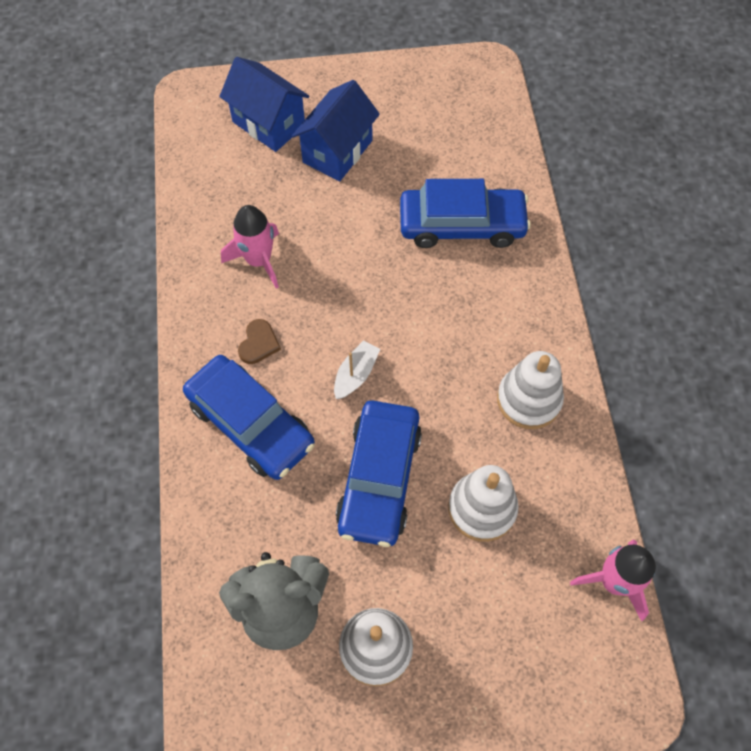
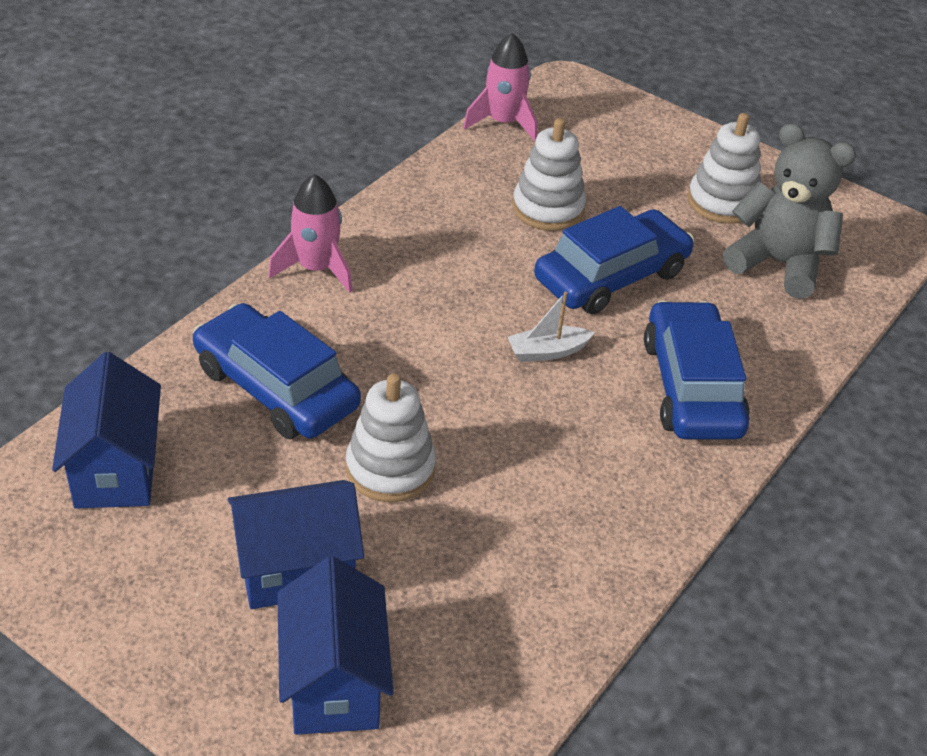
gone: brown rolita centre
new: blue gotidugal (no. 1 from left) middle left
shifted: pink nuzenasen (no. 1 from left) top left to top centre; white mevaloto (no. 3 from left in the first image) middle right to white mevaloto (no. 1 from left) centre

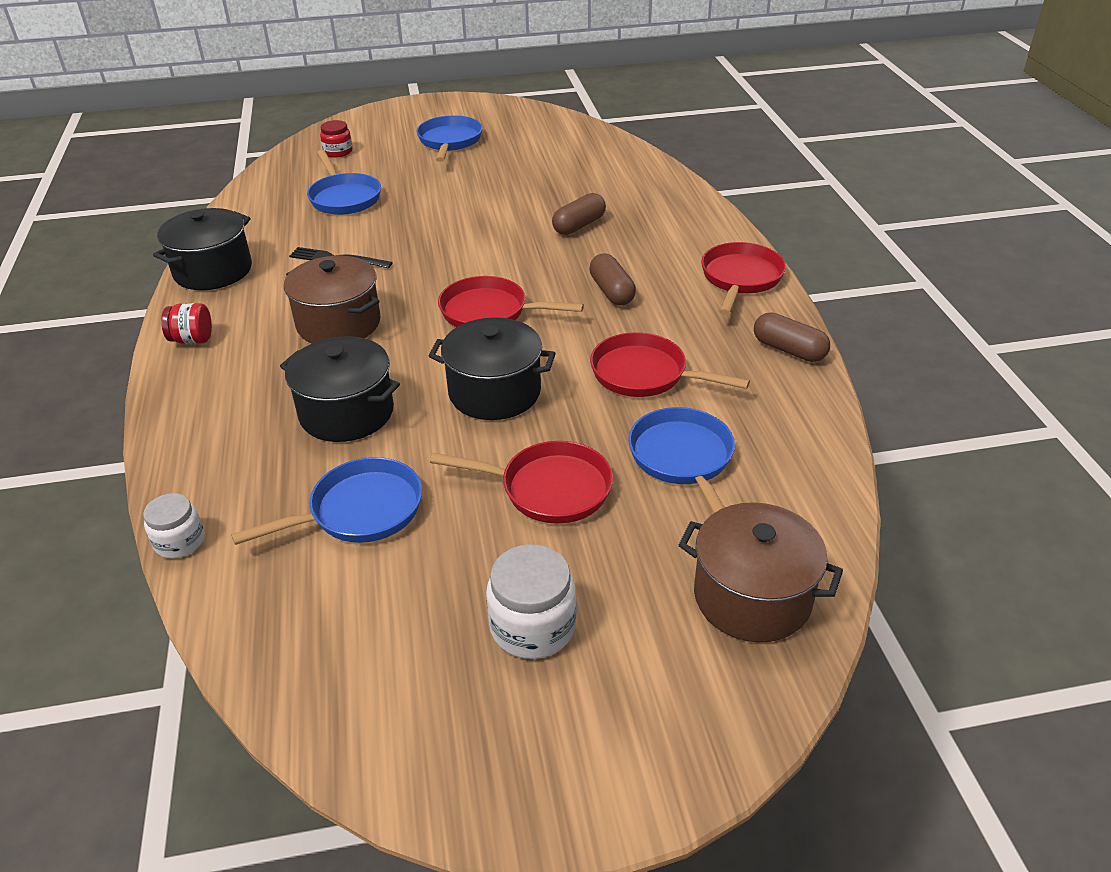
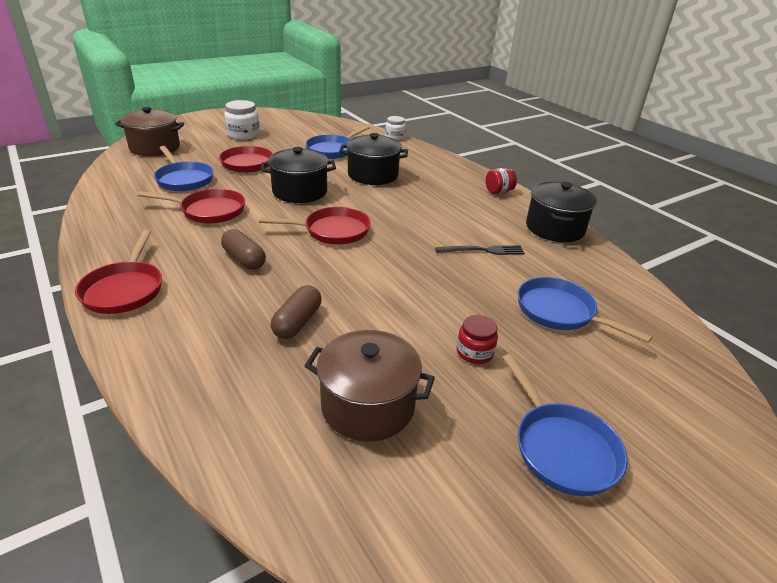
gone: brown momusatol (no. 3 from left) middle right
shifted: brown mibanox (no. 1 from left in the first image) middle left to brown mibanox (no. 2 from left) centre; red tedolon (no. 2 from left in the first image) top left to red tedolon (no. 1 from left) centre

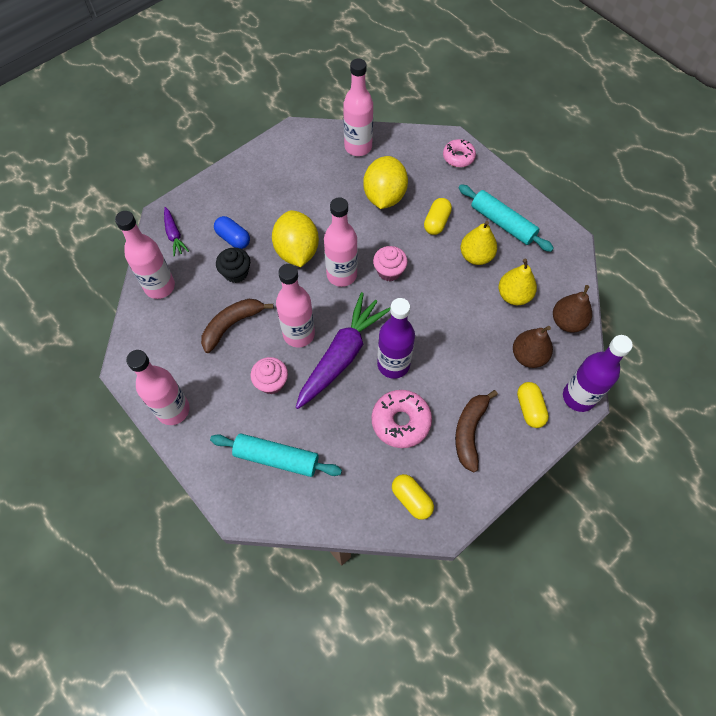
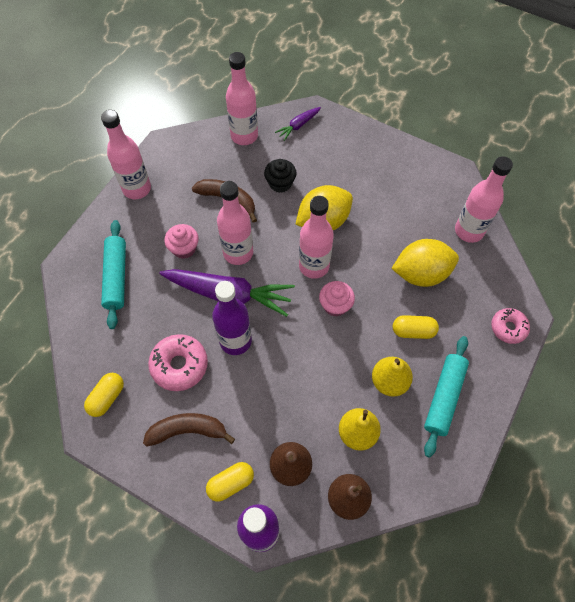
gone: blue momusatol top left

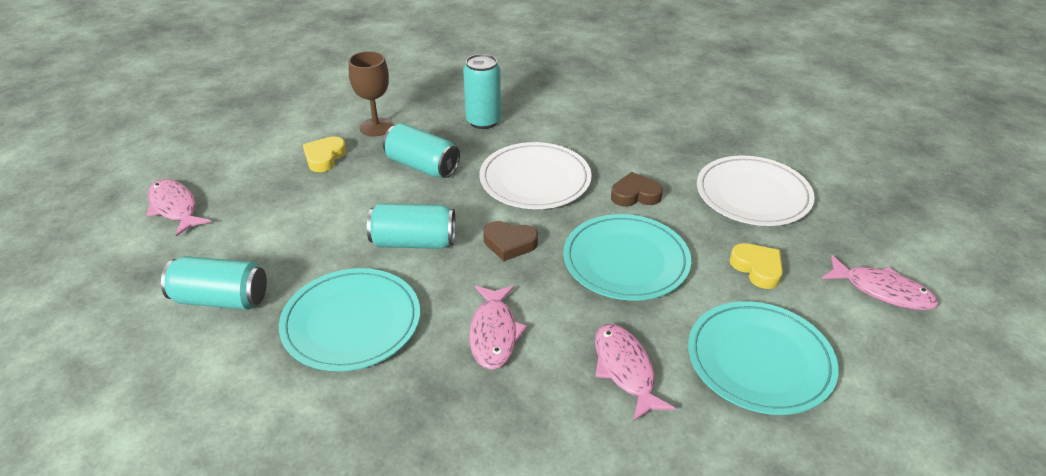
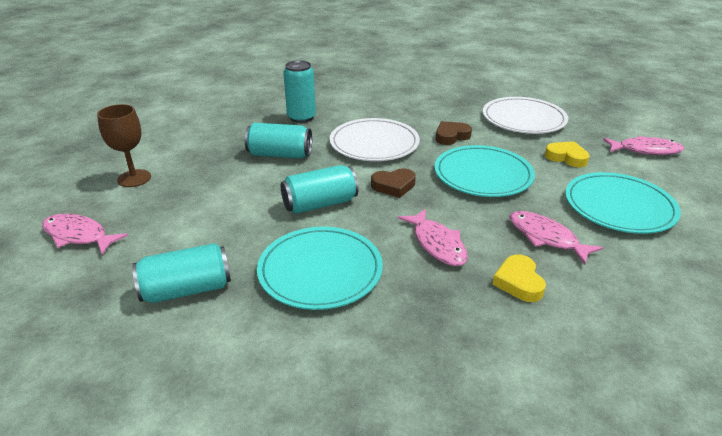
shifted: yellow rolita (no. 1 from left) top left to middle right; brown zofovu top centre to top left

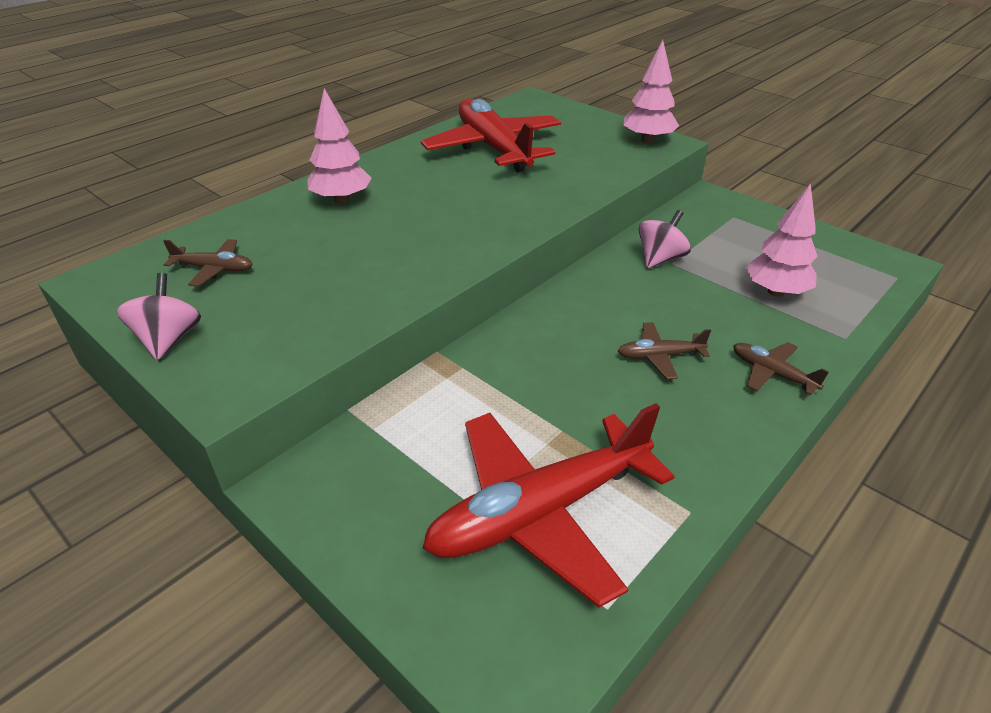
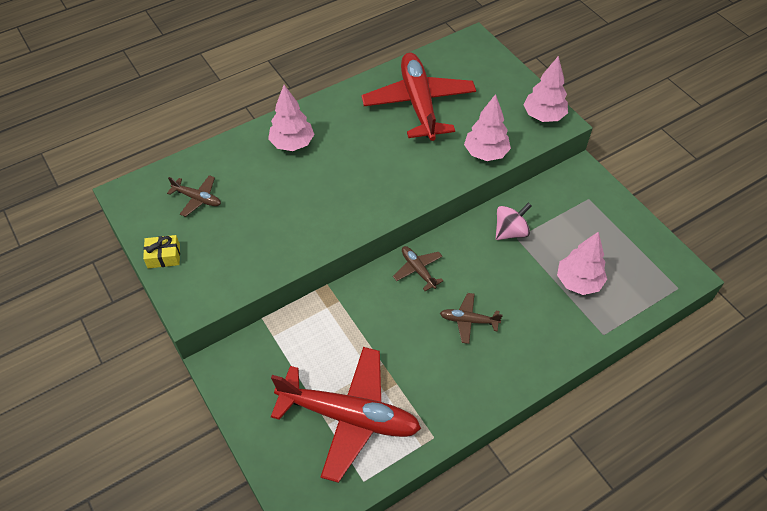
new: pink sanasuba (no. 2 from left) top centre
shifted: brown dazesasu (no. 3 from left in the first image) middle right to brown dazesasu (no. 2 from left) centre
swapped: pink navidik (no. 1 from left) middle left to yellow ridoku middle left
rotated: red dazesasu (no. 2 from left in the first image) bottom centre = bottom centre 150 degrees counterclockwise

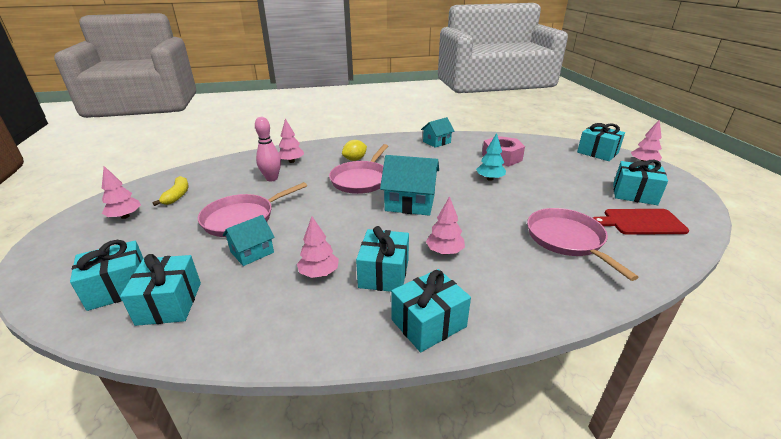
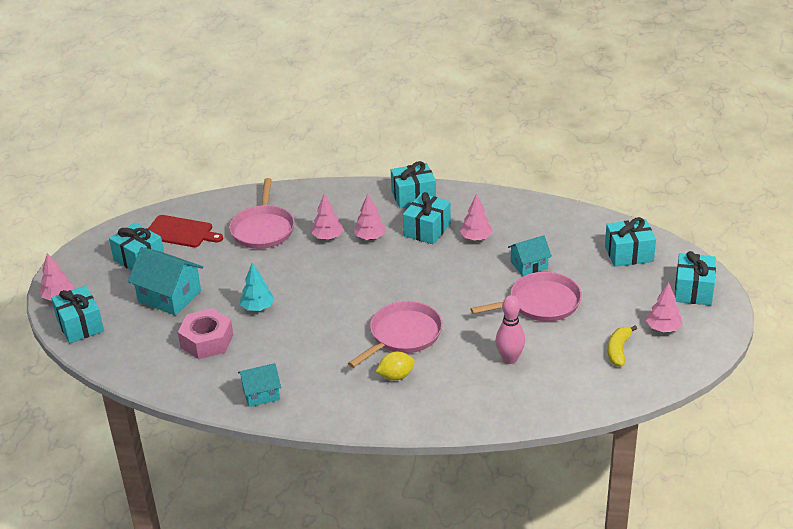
shifted: turquoise ridoku (no. 2 from left in the first image) middle left to turquoise ridoku (no. 6 from left) middle right; pink sanasuba (no. 2 from left) top centre to centre; turquoise gotidugal (no. 2 from left in the first image) centre to turquoise gotidugal (no. 1 from left) middle left

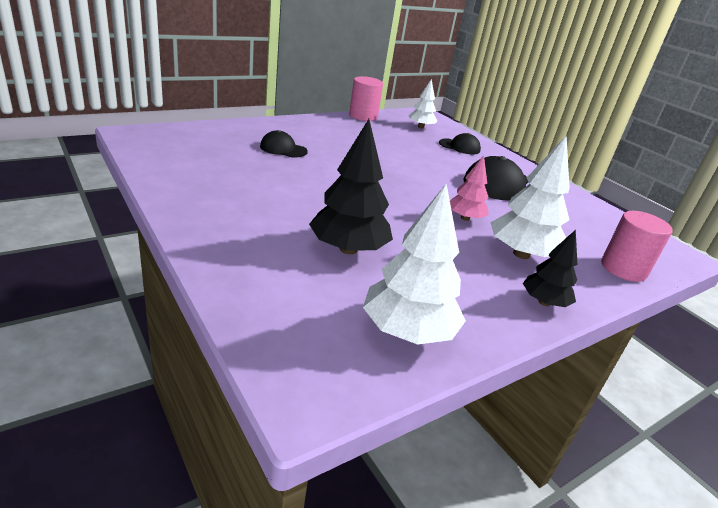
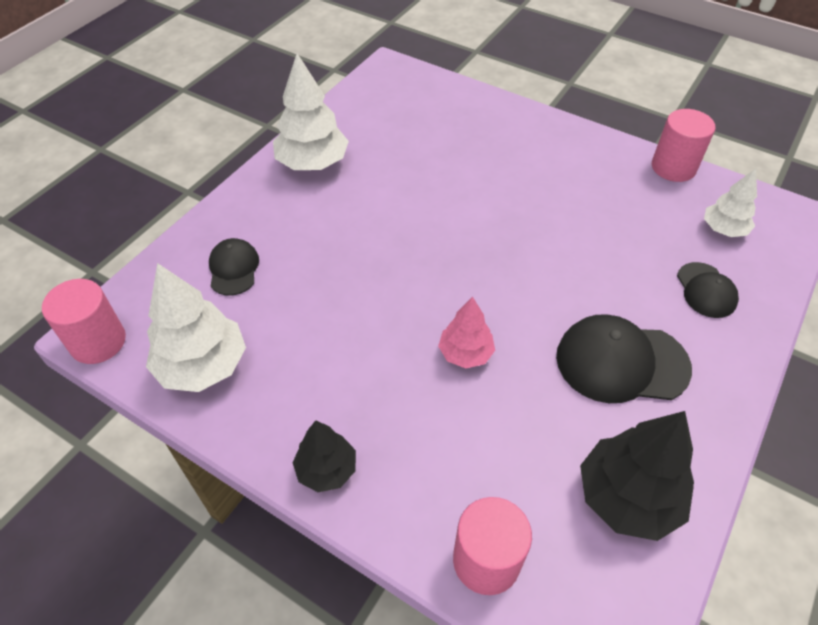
new: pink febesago (no. 1 from left) middle left
shifted: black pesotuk (no. 1 from left) top centre to middle left; black sanasuba (no. 1 from left in the first image) centre to black sanasuba (no. 2 from left) bottom right; white sanasuba (no. 3 from left in the first image) middle right to white sanasuba (no. 2 from left) top centre

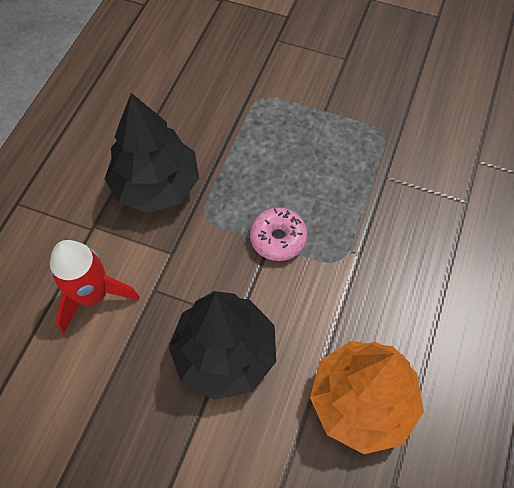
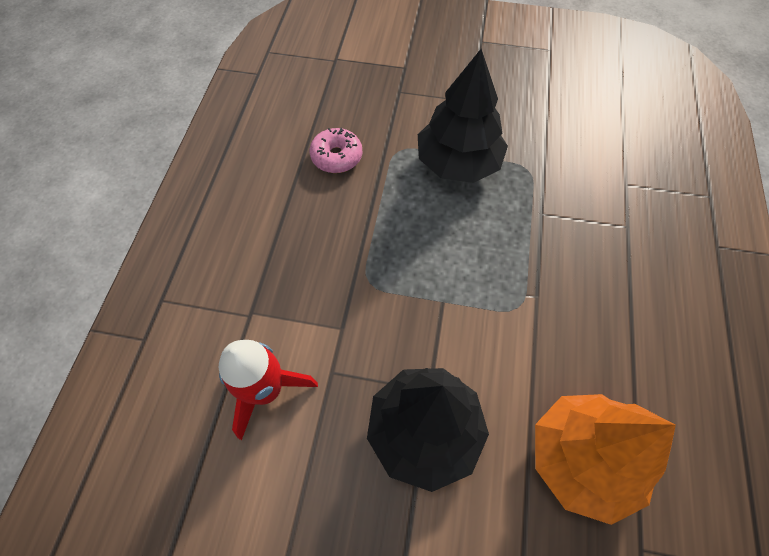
shifted: black sanasuba (no. 1 from left in the first image) top left to black sanasuba (no. 2 from left) top centre; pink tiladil centre to top centre

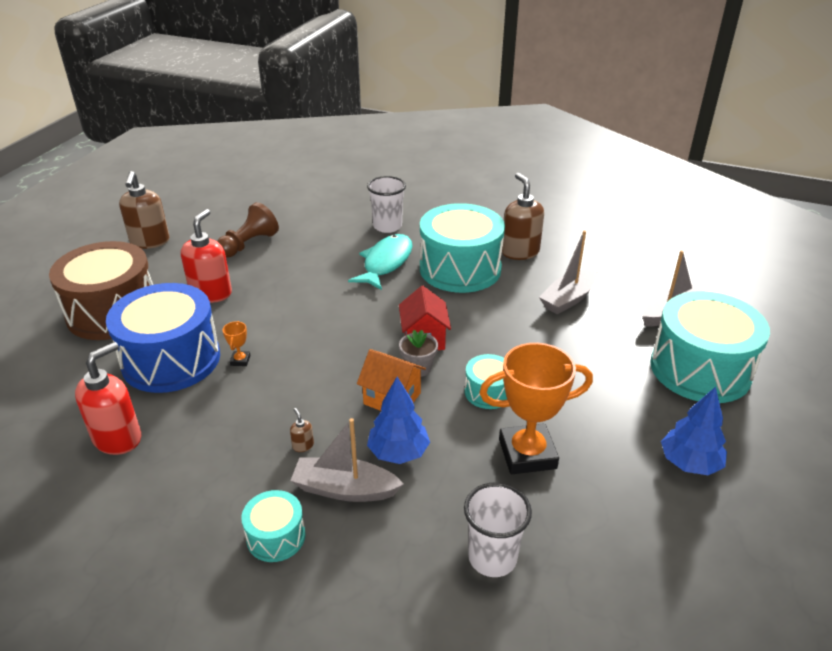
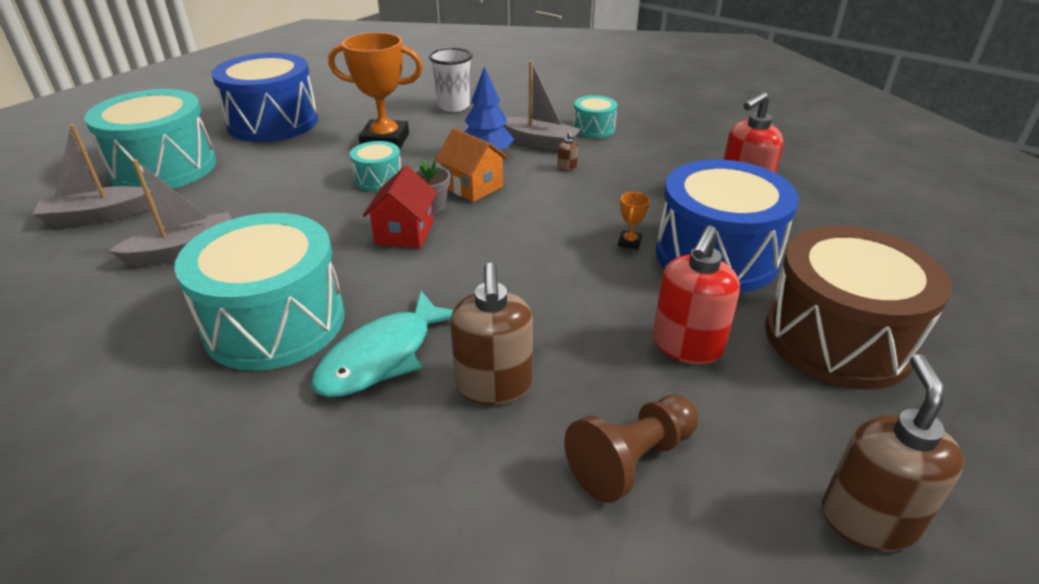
gone: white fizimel (no. 1 from left) top centre
shifted: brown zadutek (no. 3 from left in the first image) top centre to brown zadutek (no. 1 from left) centre
swapped: blue sanasuba (no. 2 from left) middle right to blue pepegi (no. 1 from left) top left

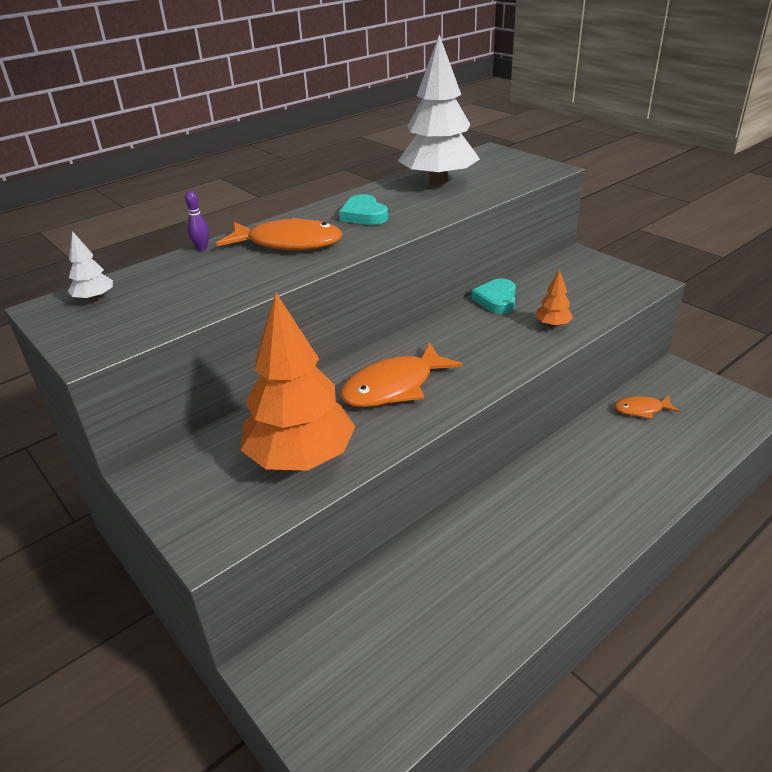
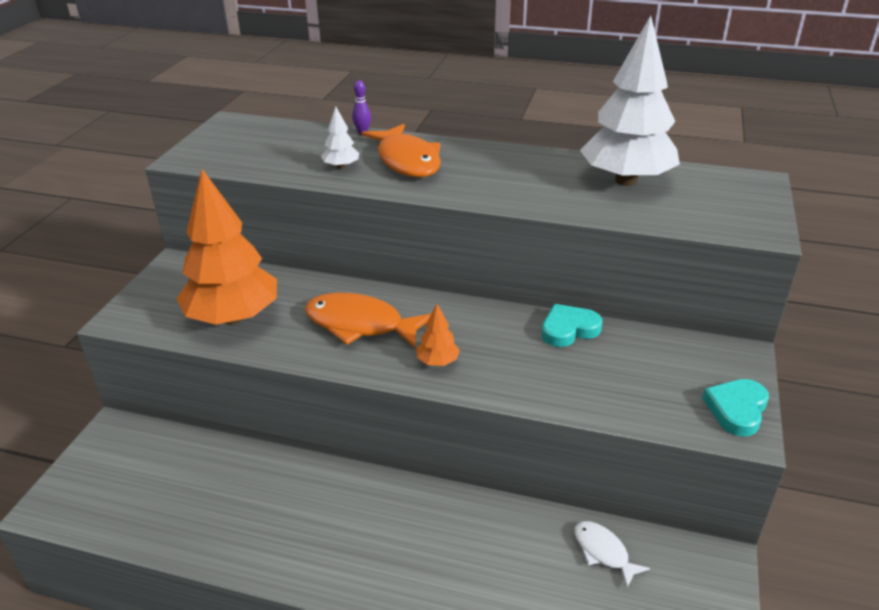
shifted: white sanasuba (no. 1 from left) middle left to top centre; turquoise rolita (no. 1 from left in the first image) top centre to turquoise rolita (no. 2 from left) bottom right; orange sanasuba (no. 2 from left) middle right to centre
repainted: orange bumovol (no. 3 from left) middle right to white bumovol bottom right

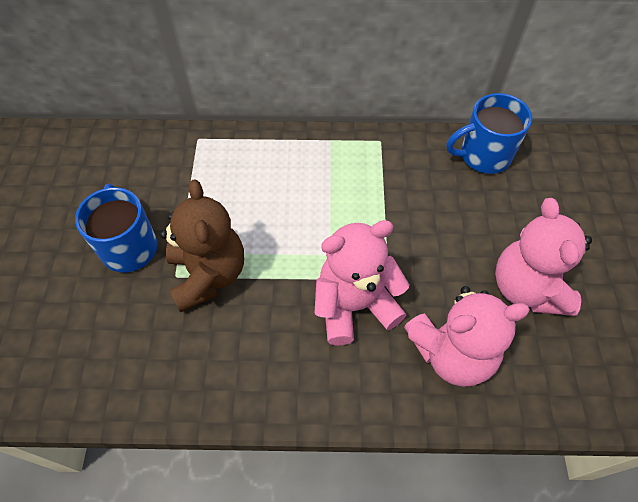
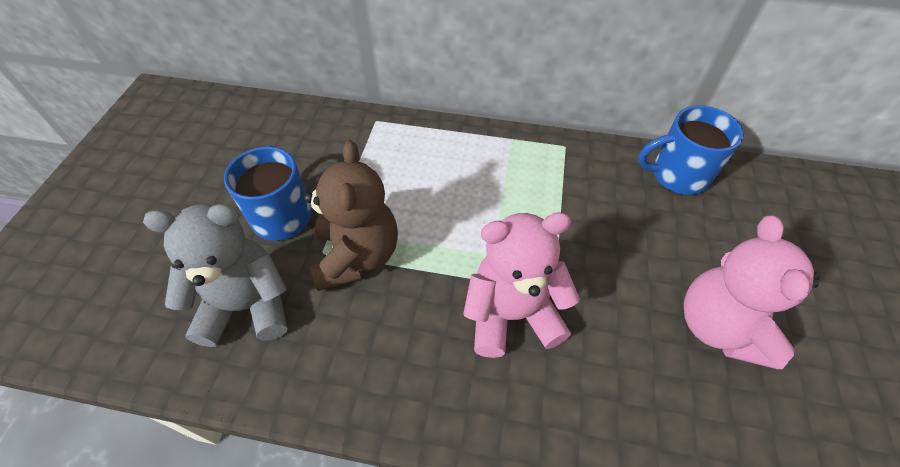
gone: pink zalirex (no. 2 from left) bottom right
new: grey zalirex middle left

